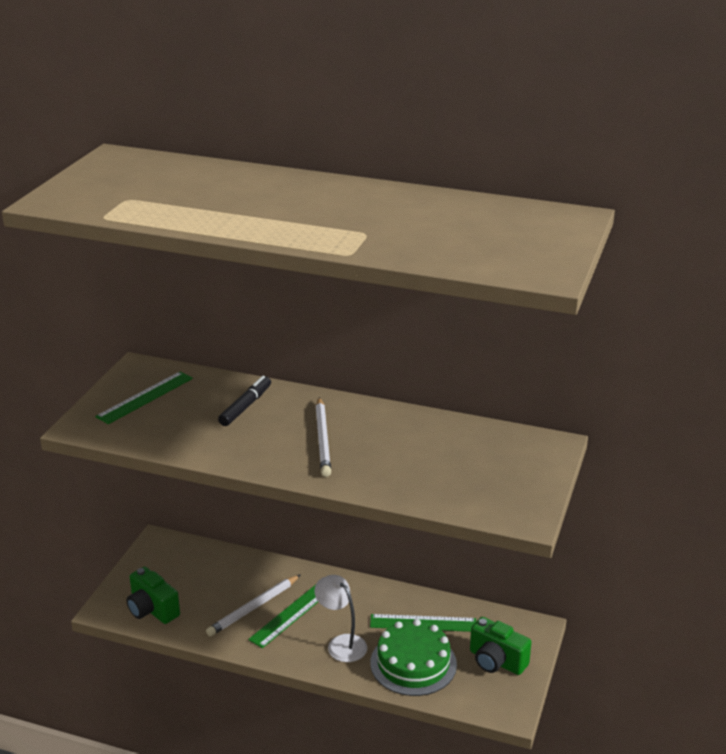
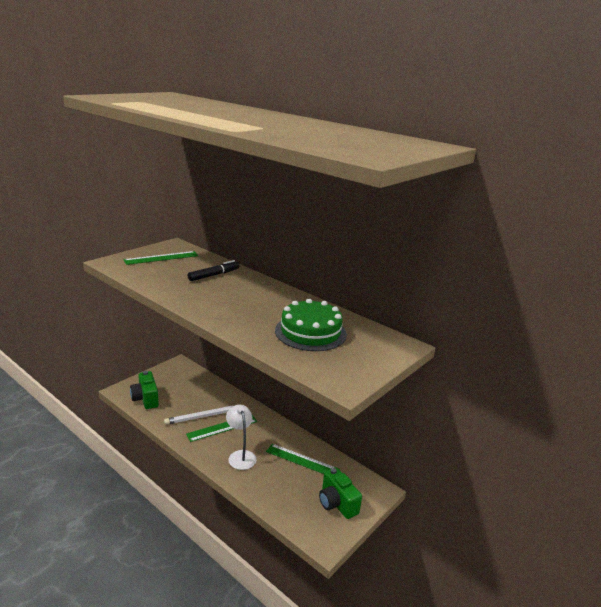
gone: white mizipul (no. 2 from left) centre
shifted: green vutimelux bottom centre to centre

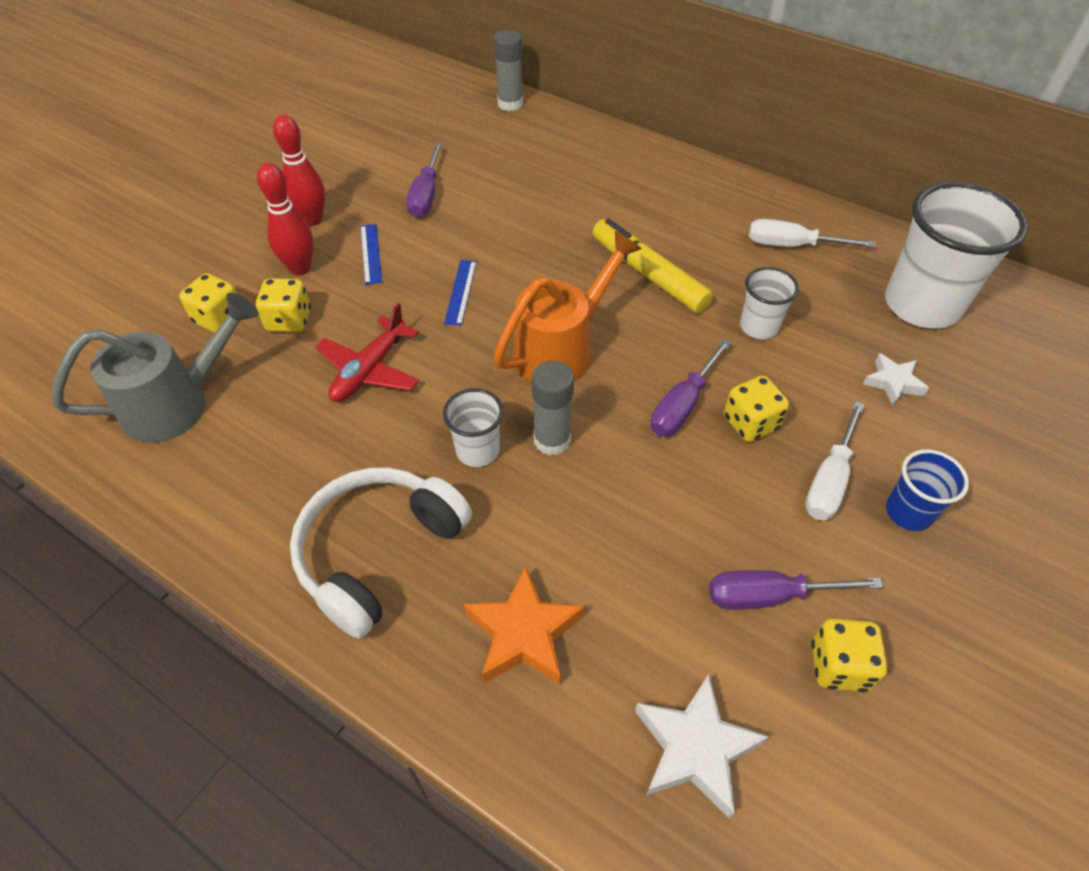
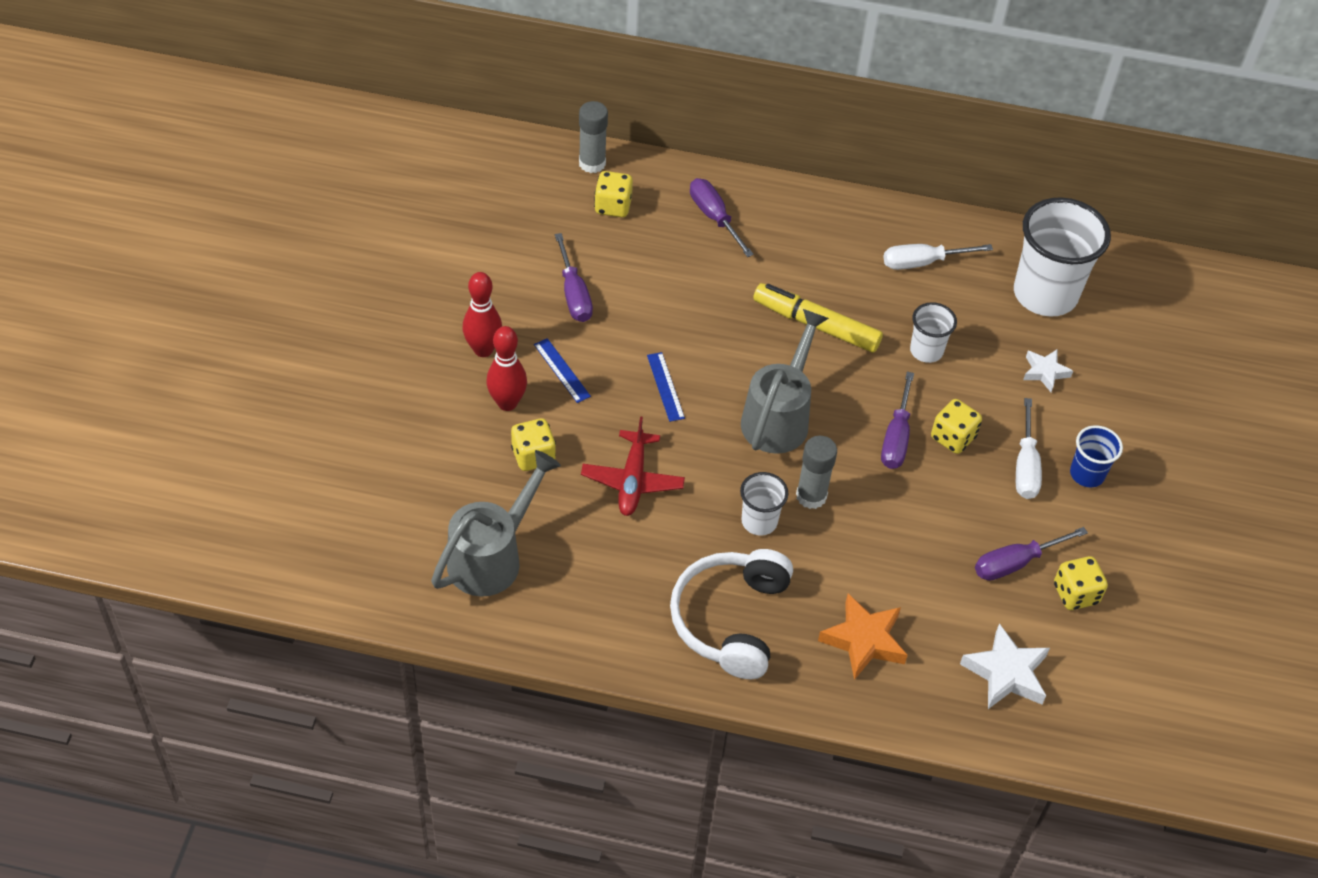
new: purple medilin (no. 2 from left) top centre
shifted: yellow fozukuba (no. 1 from left in the first image) middle left to yellow fozukuba (no. 2 from left) top centre
repainted: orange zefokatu centre to grey zefokatu (no. 2 from left) centre

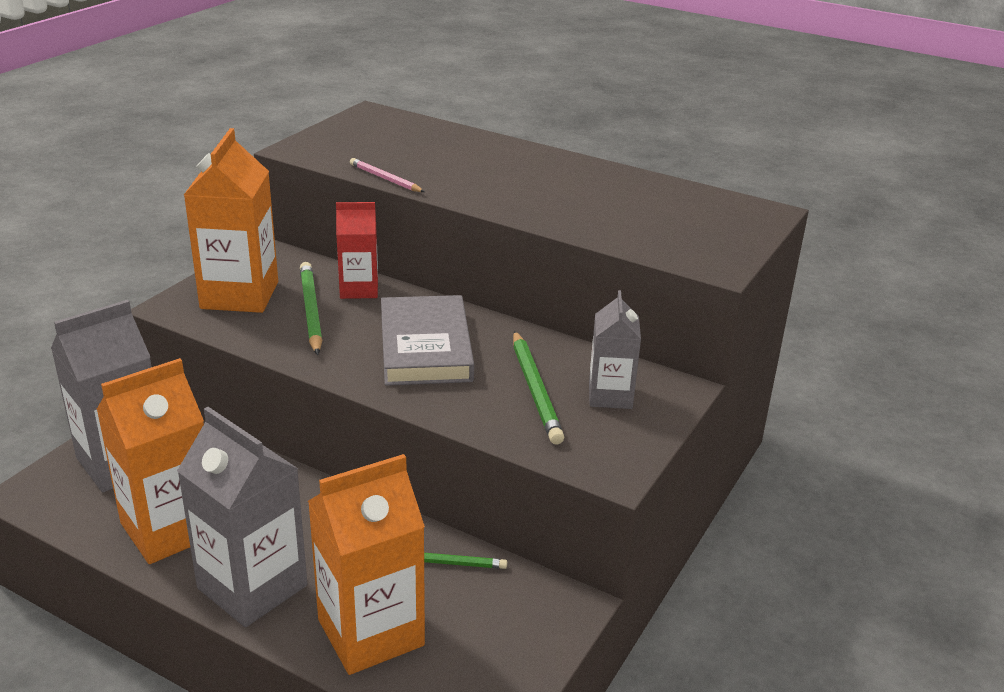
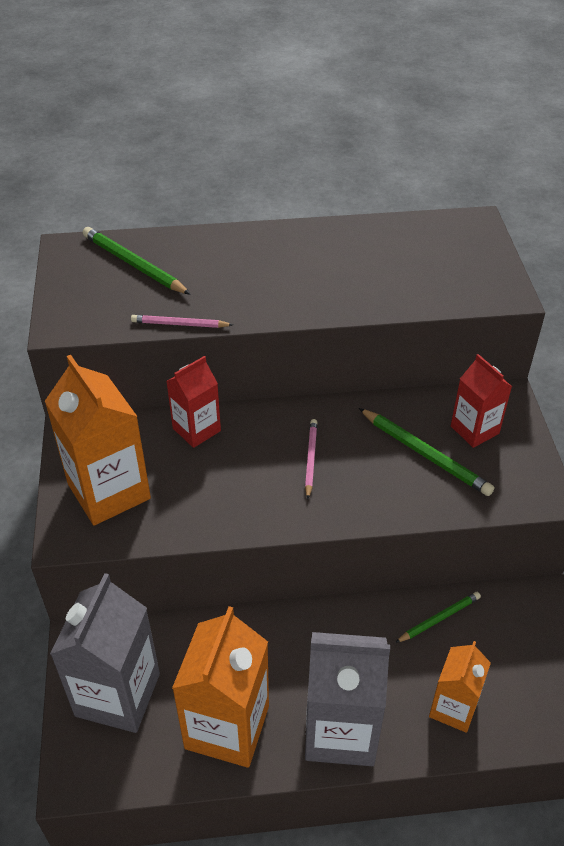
shifted: green mizipul (no. 1 from left) middle left to top left
swapped: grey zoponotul centre to pink mizipul (no. 2 from left) centre
repainted: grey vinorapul (no. 3 from left) centre to red vinorapul (no. 2 from left) middle right
scaled: orange vinorapul (no. 3 from left) bottom centre = bottom right x0.59

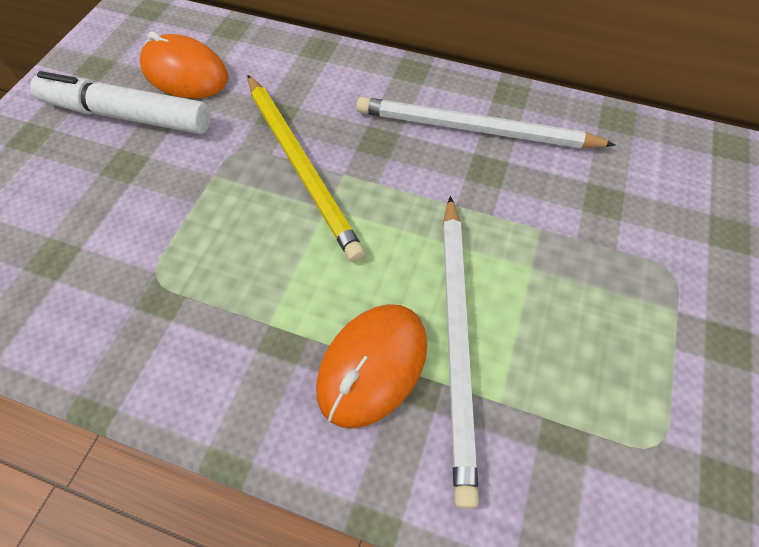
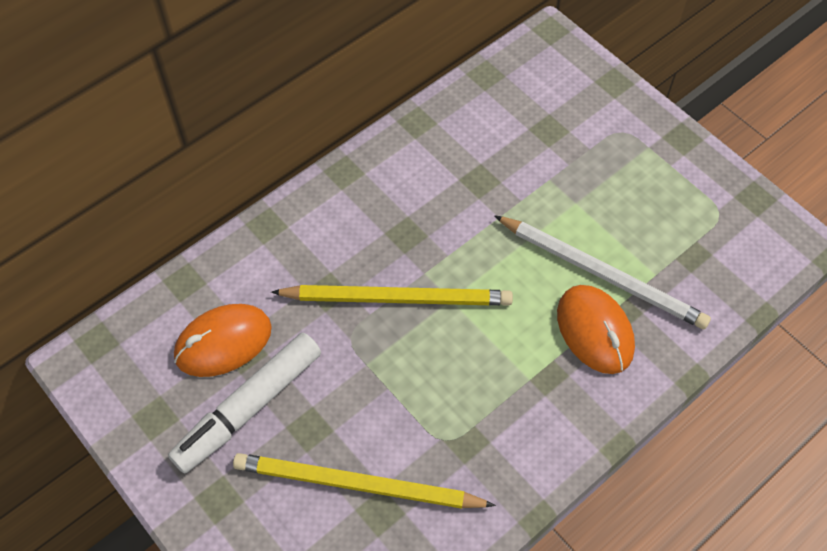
gone: white mizipul (no. 2 from left) top centre
new: yellow mizipul (no. 1 from left) bottom centre

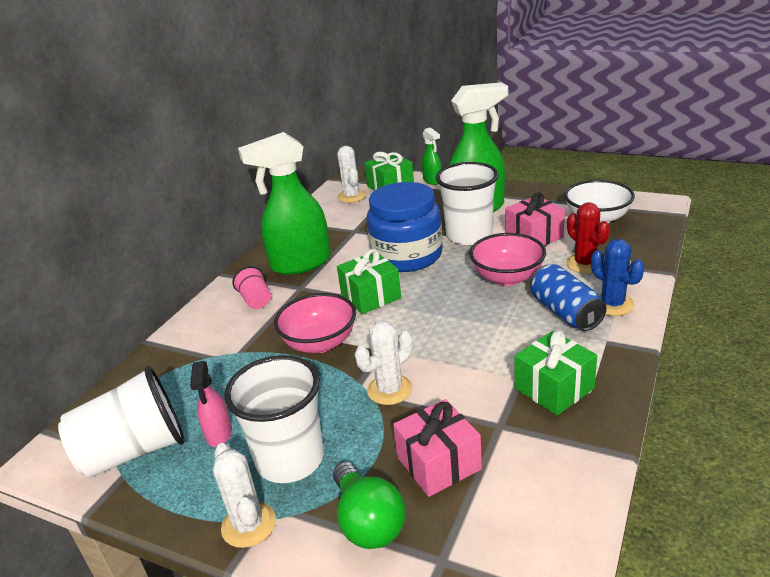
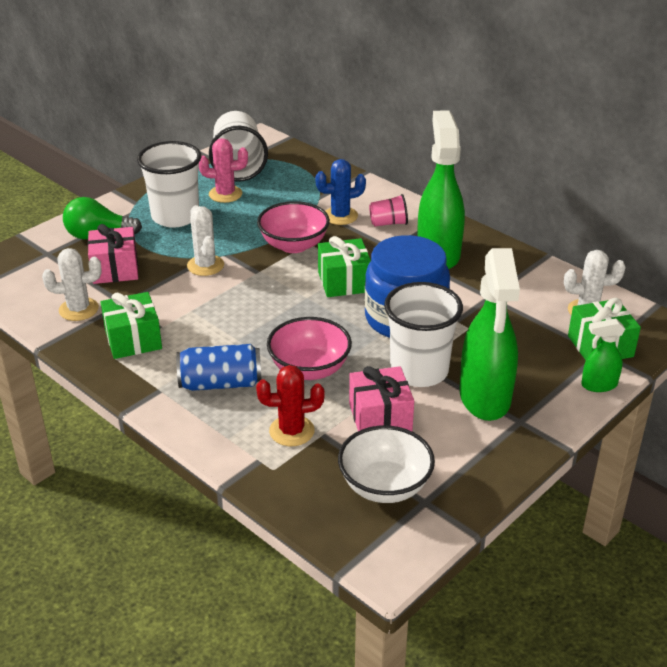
shifted: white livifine (no. 1 from left) bottom left to middle left; blue livifine middle right to top centre
swapped: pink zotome bottom left to pink livifine top centre

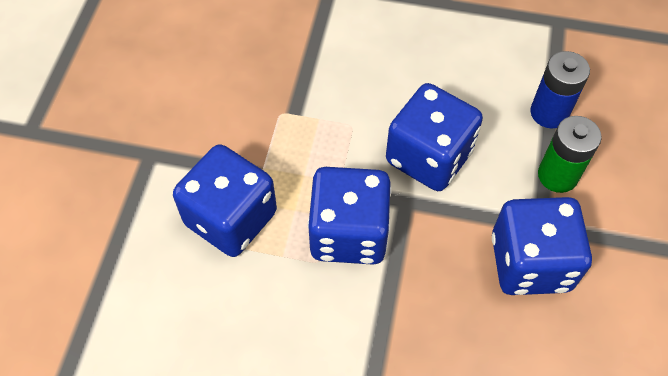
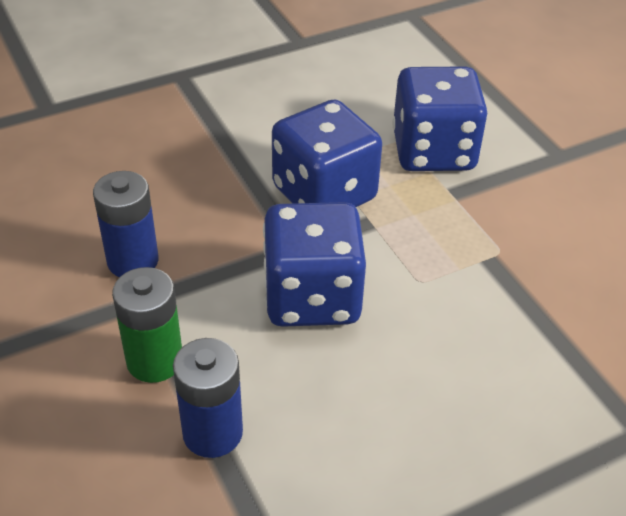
swapped: blue fozukuba (no. 4 from left) middle right to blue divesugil (no. 1 from left) middle left

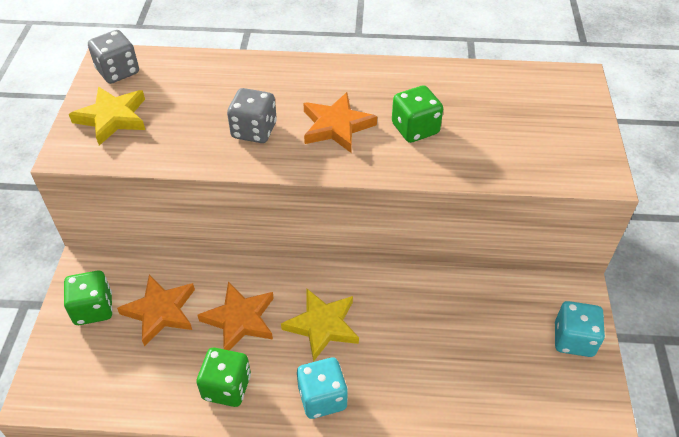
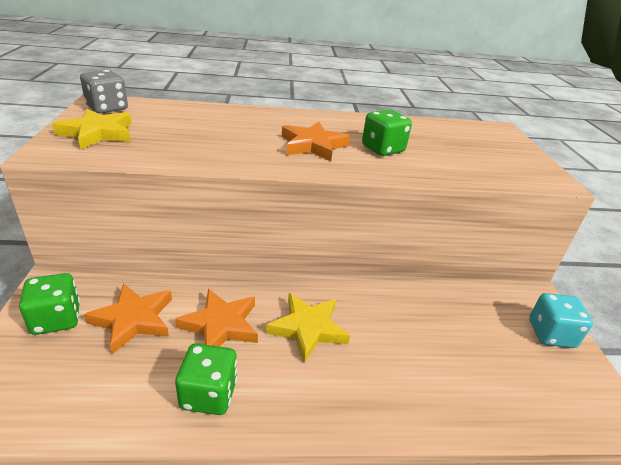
gone: grey fozukuba (no. 2 from left) top centre; turquoise fozukuba (no. 1 from left) bottom centre

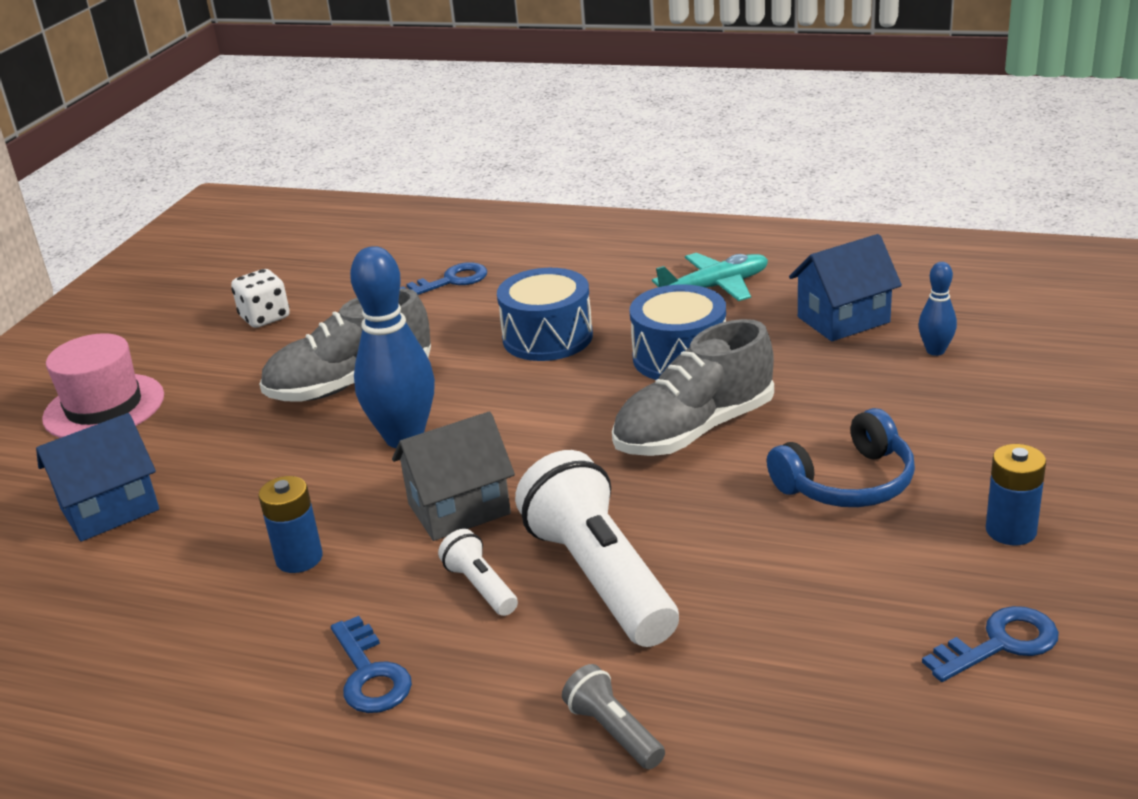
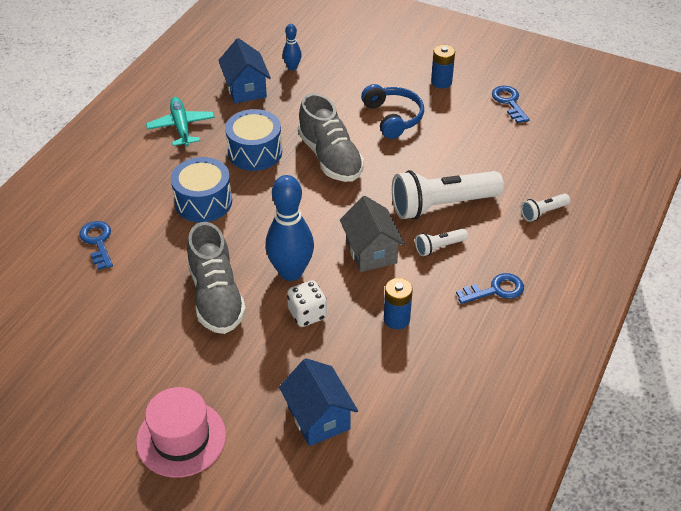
shifted: white fozukuba middle left to centre
repainted: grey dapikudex bottom centre to white dapikudex (no. 3 from left) middle right

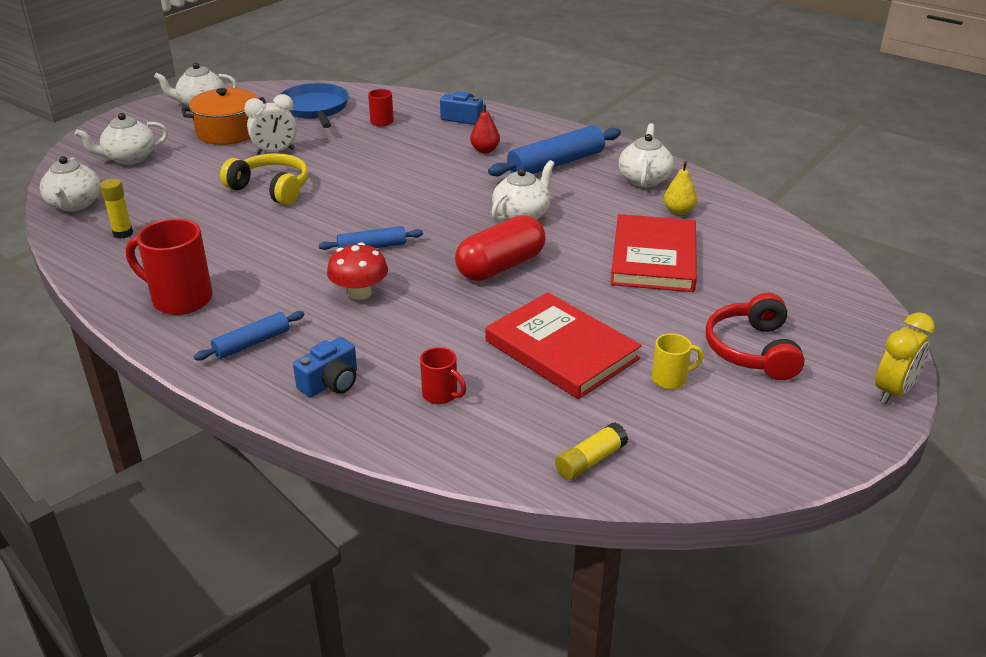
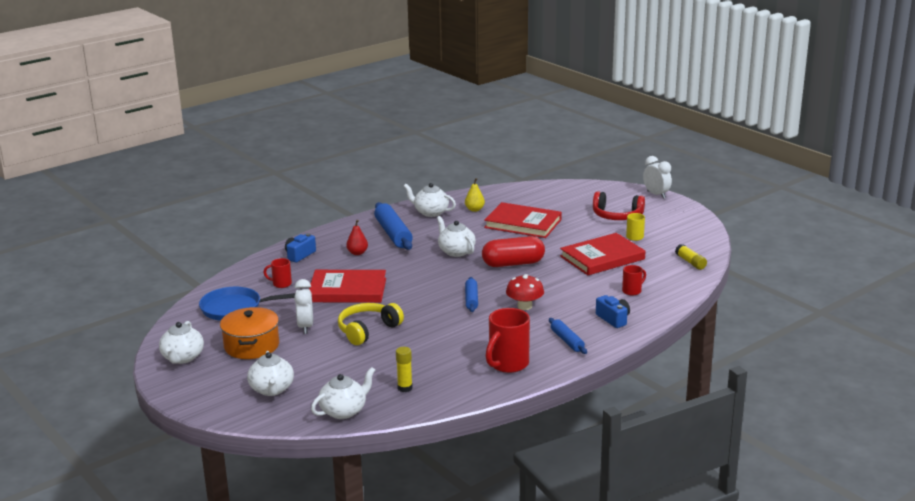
new: red zoponotul (no. 1 from left) centre
repainted: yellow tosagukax middle right to white tosagukax (no. 2 from left) middle right
rotated: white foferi (no. 1 from left in the first image) top left = bottom centre 45 degrees counterclockwise; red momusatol centre = centre 75 degrees counterclockwise

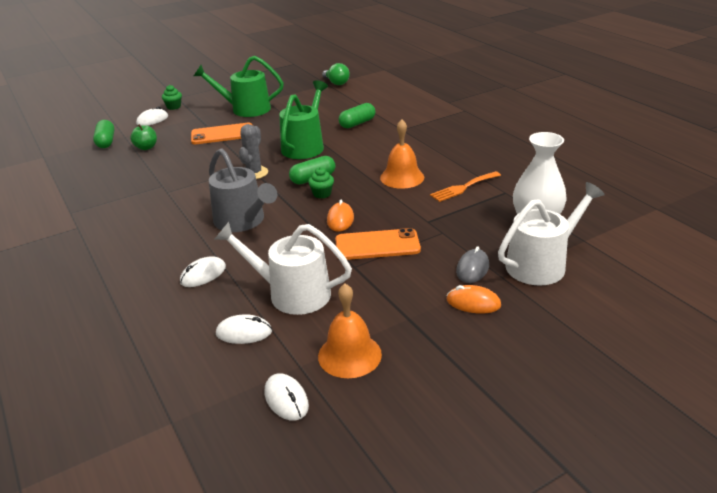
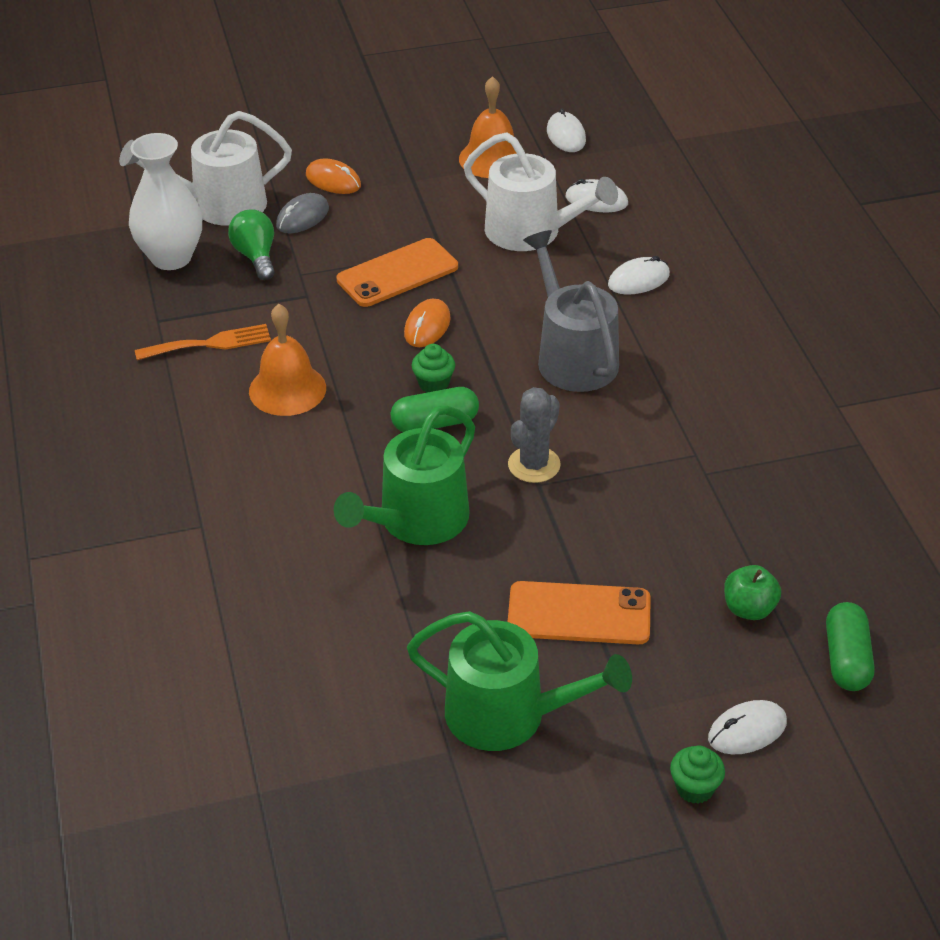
gone: green momusatol (no. 3 from left) top centre
shifted: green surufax top centre to top left
rotated: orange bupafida (no. 2 from left in the first image) centre = top centre 45 degrees counterclockwise

